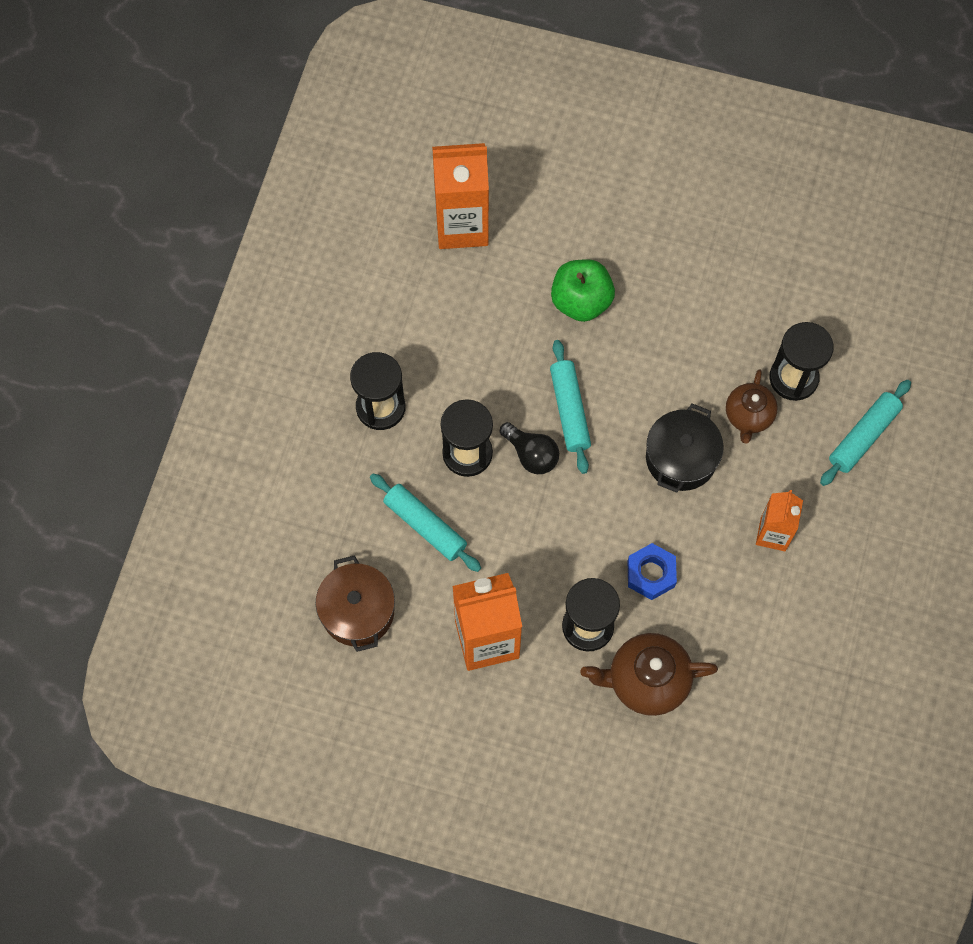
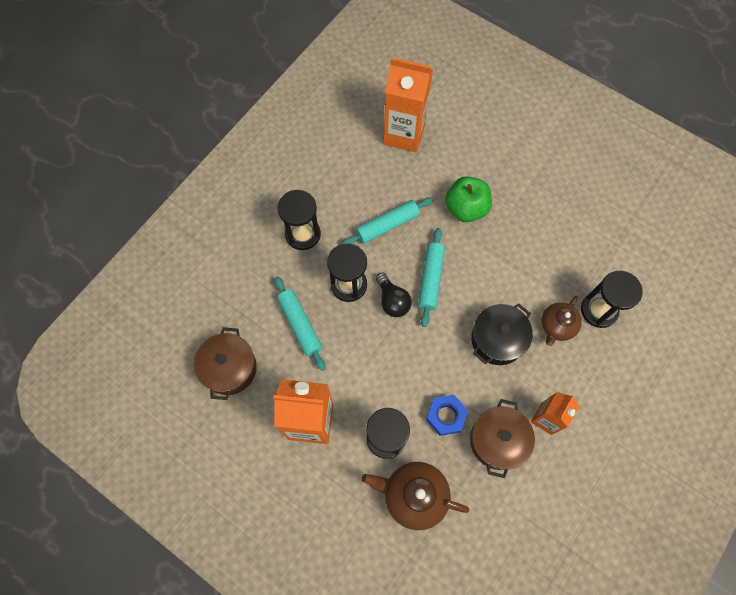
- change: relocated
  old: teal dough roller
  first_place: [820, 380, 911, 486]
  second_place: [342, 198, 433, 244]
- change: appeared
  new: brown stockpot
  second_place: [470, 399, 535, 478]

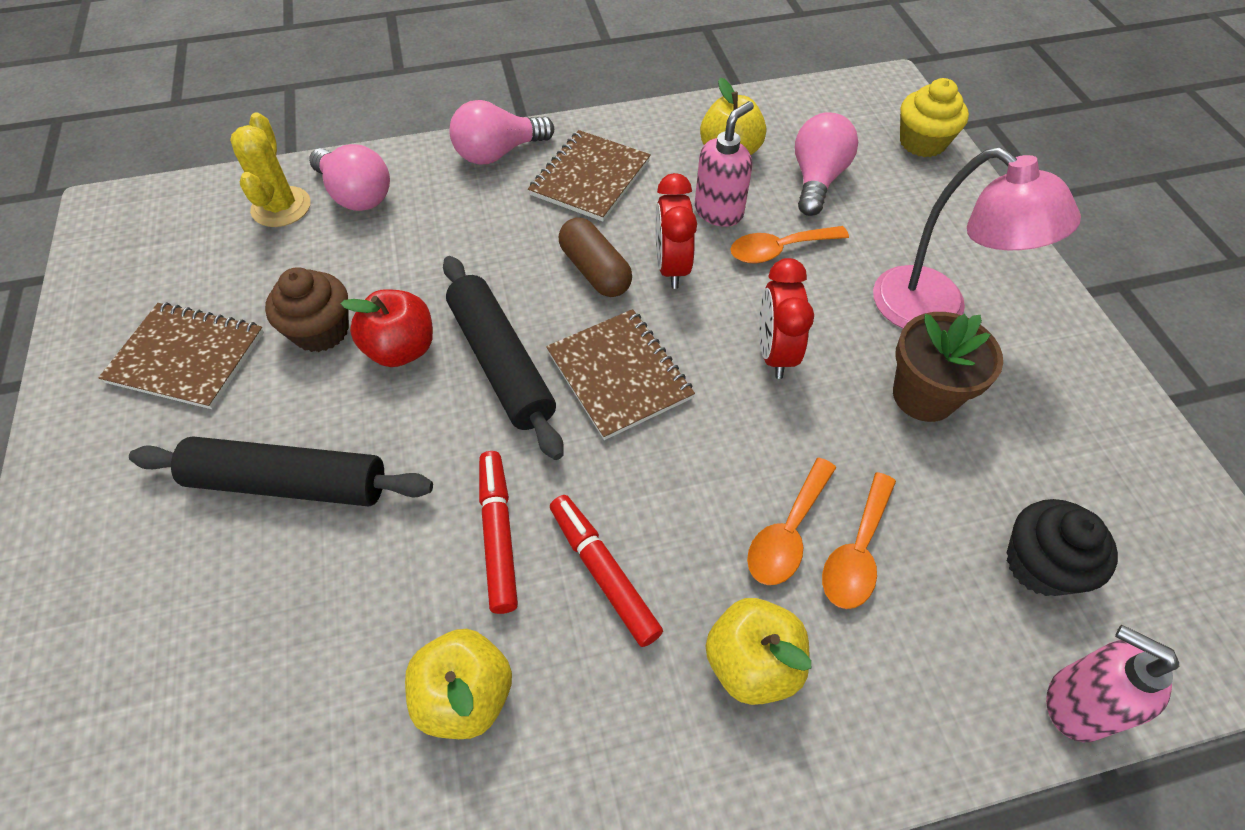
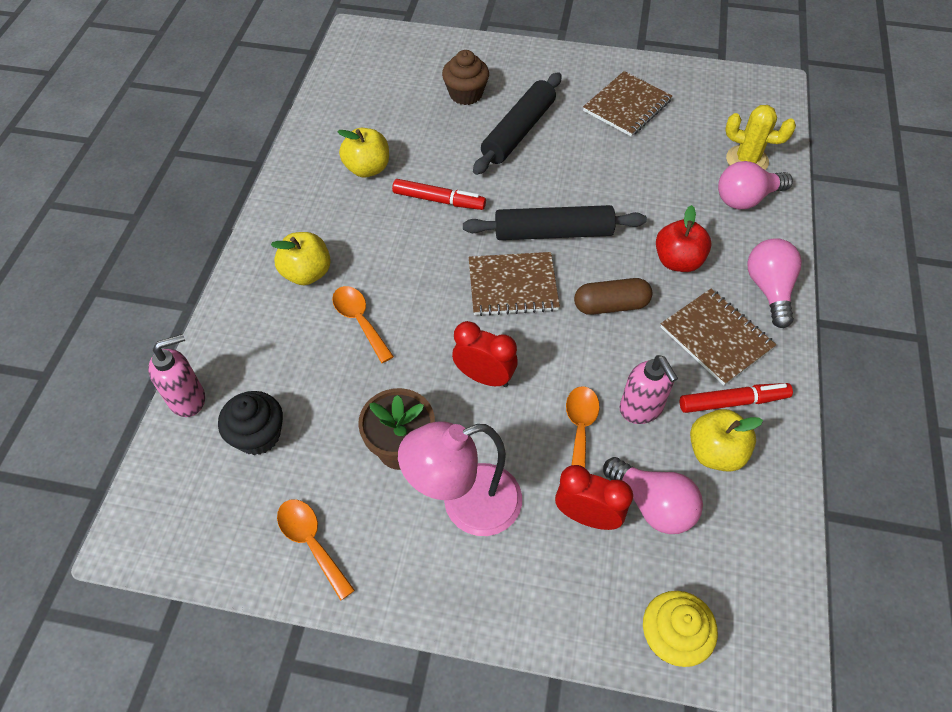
- change: relocated
  old: orange tablespoon
  first_place: [822, 472, 896, 609]
  second_place: [277, 499, 355, 600]
- change: relocated
  old: brown fairy cake
  first_place: [265, 268, 349, 352]
  second_place: [442, 50, 489, 105]
- change: relocated
  old: red bedside clock
  first_place: [655, 173, 697, 289]
  second_place: [555, 465, 633, 530]
- change: relocated
  old: red apple fruit
  first_place: [341, 289, 433, 367]
  second_place: [656, 205, 712, 272]
- change: relocated
  old: red marker
  first_place: [550, 495, 663, 647]
  second_place: [680, 383, 793, 413]

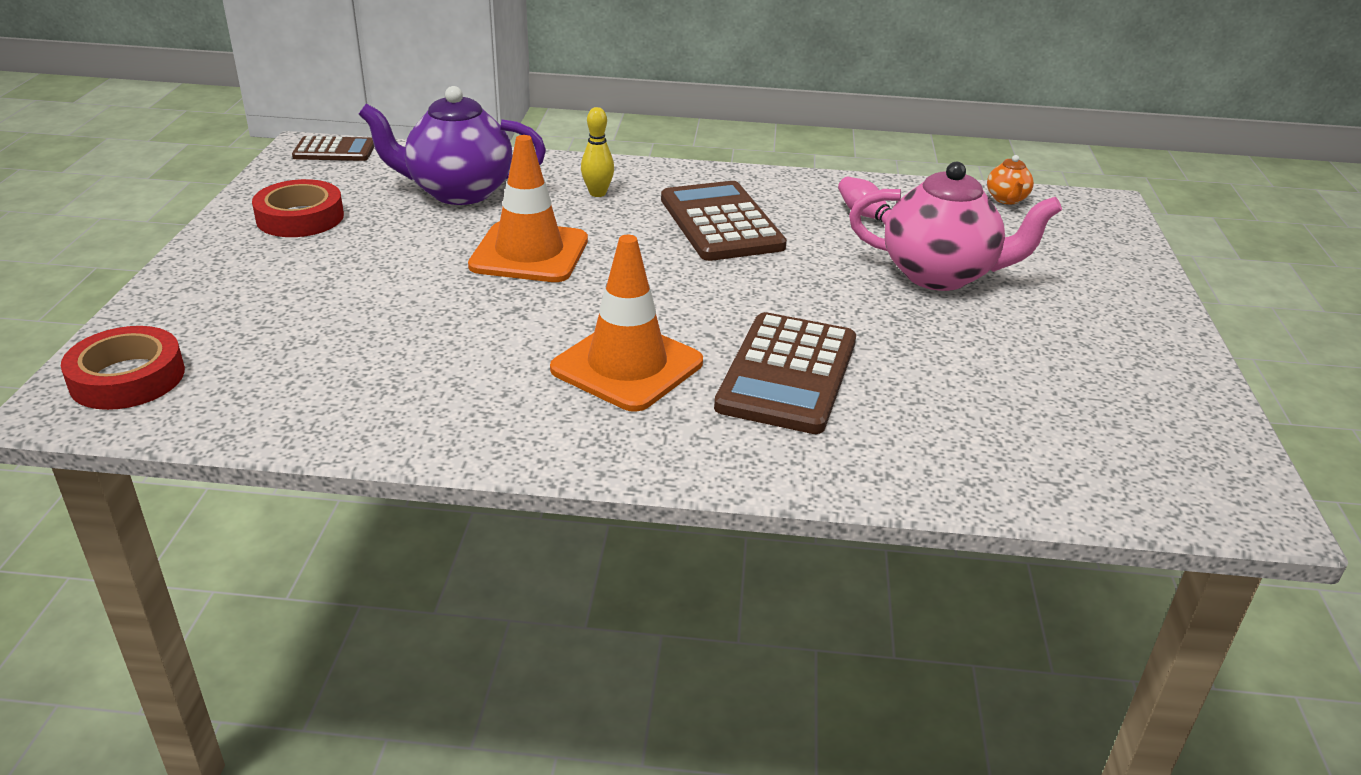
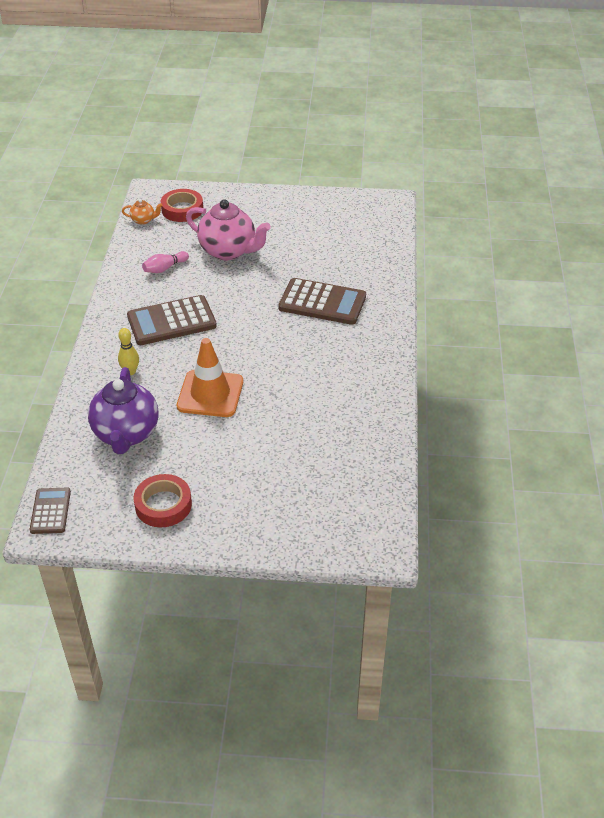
- change: relocated
  old: red roll of tape
  first_place: [61, 326, 185, 410]
  second_place: [161, 189, 203, 222]
- change: spun
  old: rosy tea pot
  first_place: [849, 162, 1062, 291]
  second_place: [186, 199, 271, 260]
  degrees: 105
- change: missing
  old: orange safety cone
  first_place: [550, 235, 703, 412]

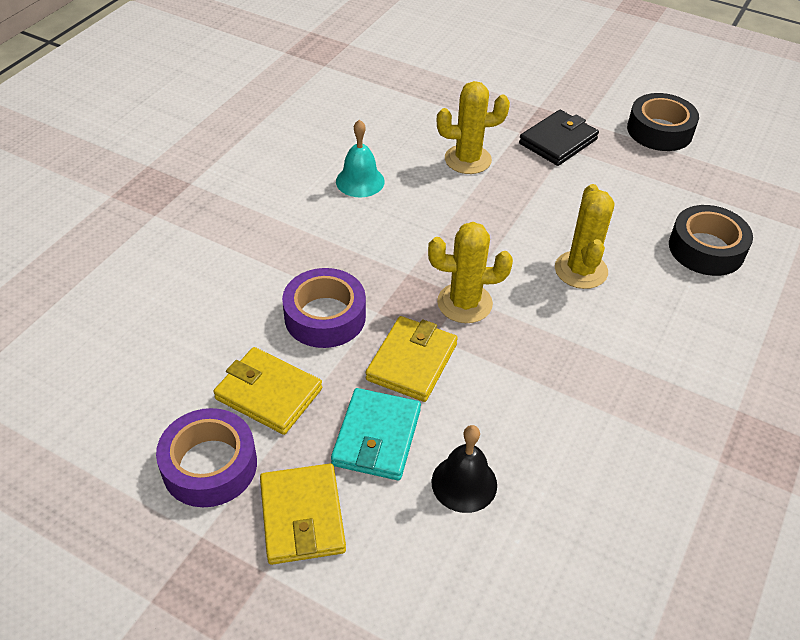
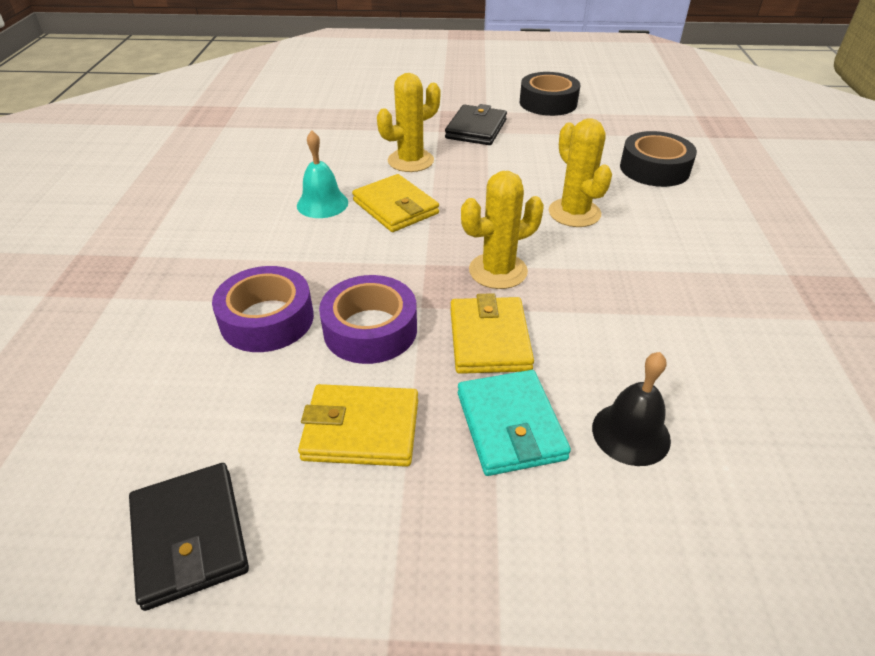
- change: appeared
  new: black billfold
  second_place: [129, 463, 249, 611]
- change: relocated
  old: royal purple roll of tape
  first_place: [156, 408, 257, 507]
  second_place: [212, 266, 314, 352]
- change: relocated
  old: yellow billfold
  first_place: [260, 463, 346, 565]
  second_place: [352, 174, 439, 232]

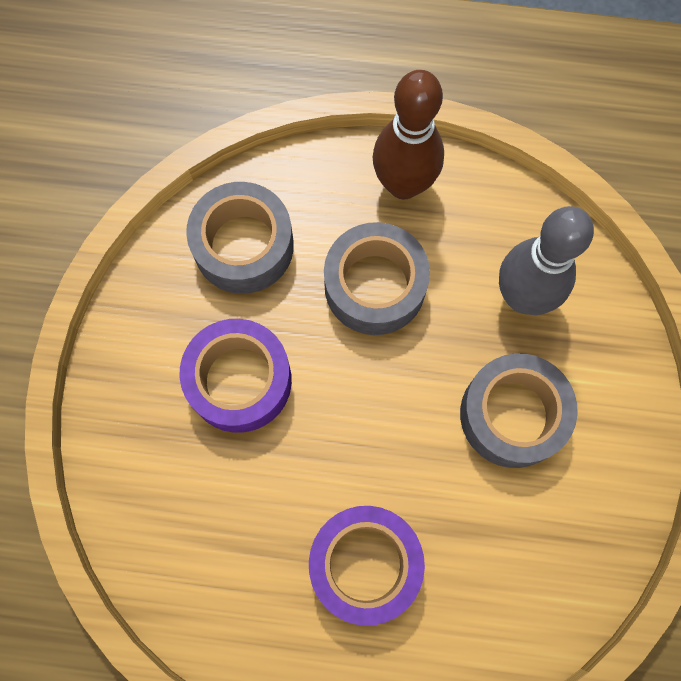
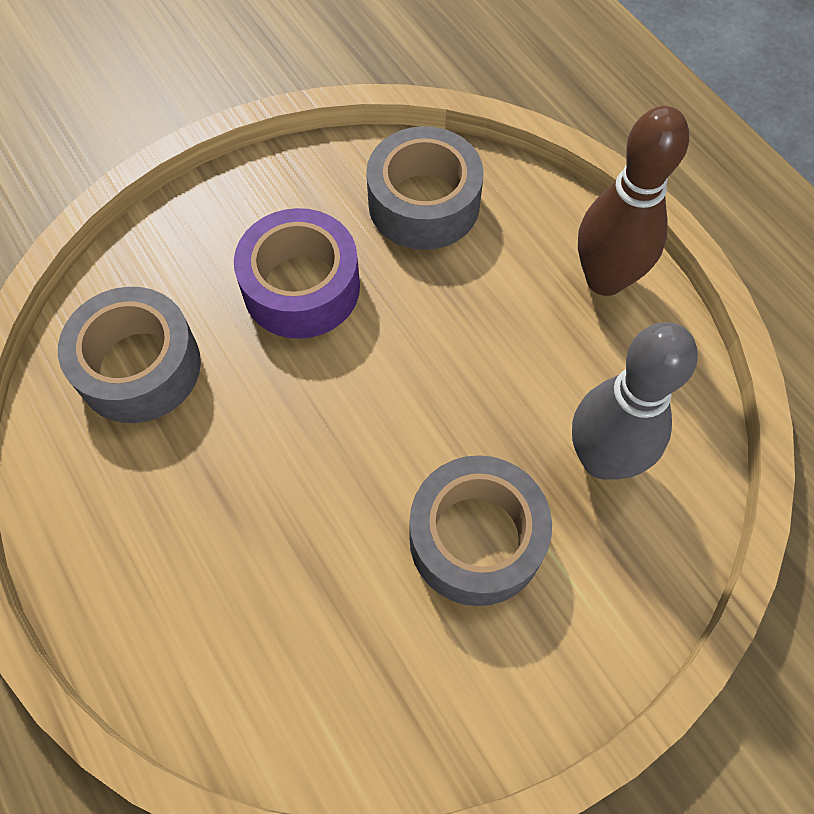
- change: relocated
  old: grey roll of tape
  first_place: [324, 222, 430, 335]
  second_place: [58, 287, 201, 423]
- change: missing
  old: royal purple roll of tape
  first_place: [309, 506, 425, 626]

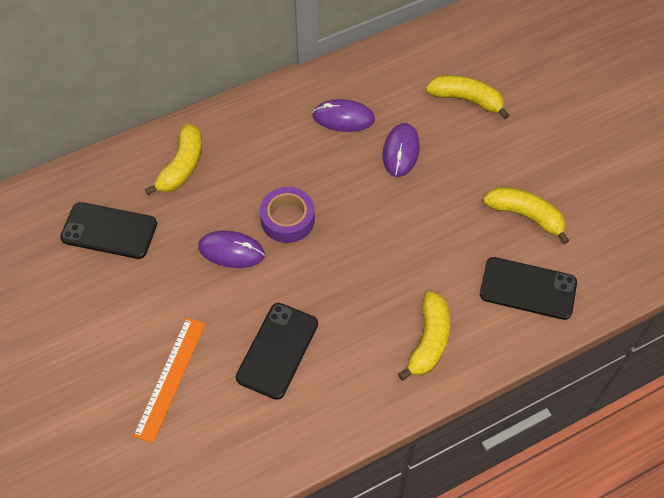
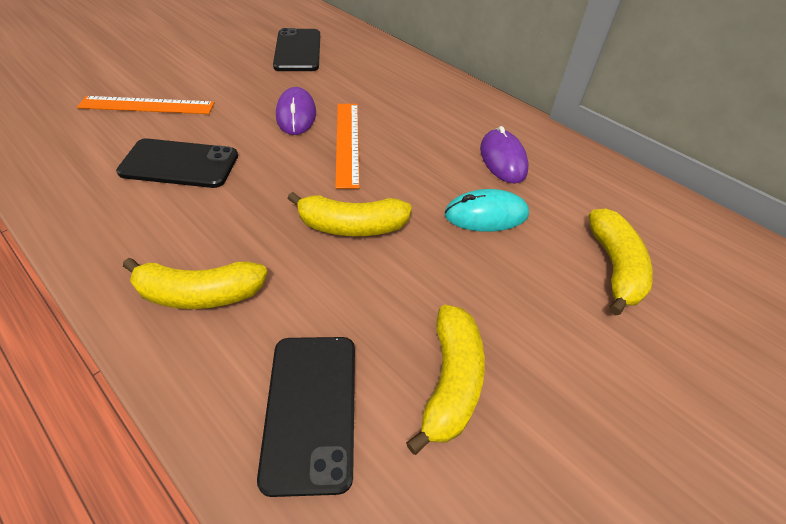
- change: relocated
  old: yellow banana fruit
  first_place: [145, 124, 202, 195]
  second_place: [288, 192, 412, 236]
- change: exchanged
  old: royal purple roll of tape
  new: orange ruler
  first_place: [260, 187, 315, 243]
  second_place: [335, 104, 360, 189]
- change: colour
  old: royal purple computer mouse
  new: teal computer mouse
  first_place: [383, 123, 420, 177]
  second_place: [445, 189, 529, 232]

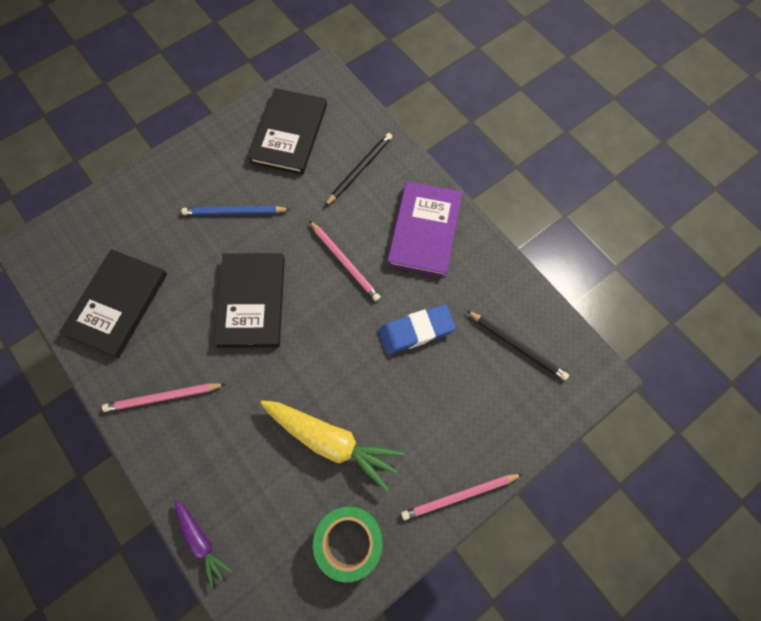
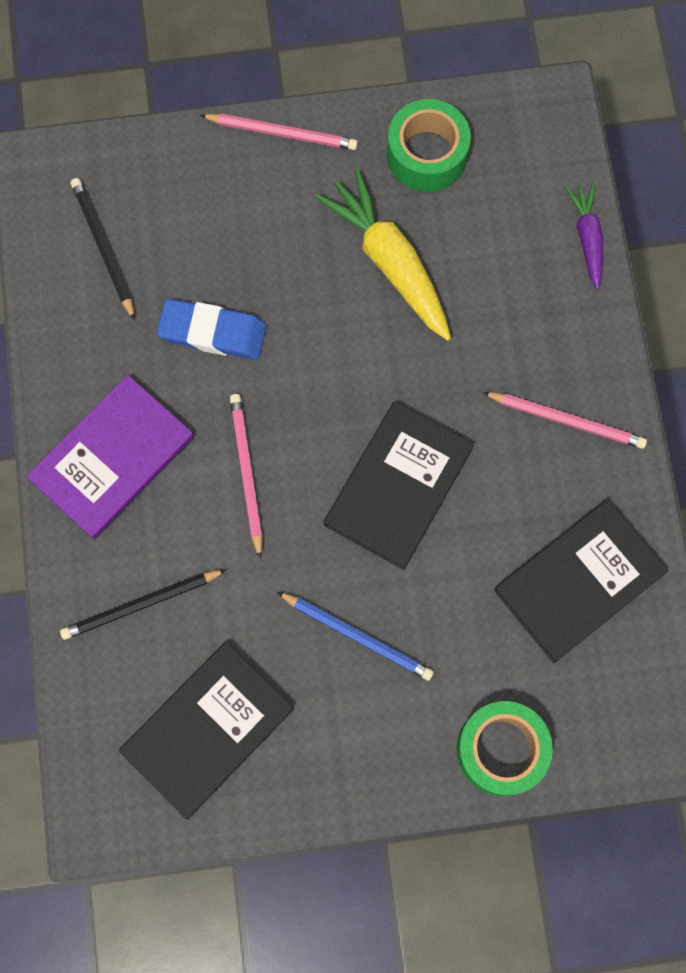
- change: appeared
  new: leaf-green roll of tape
  second_place: [456, 701, 553, 796]

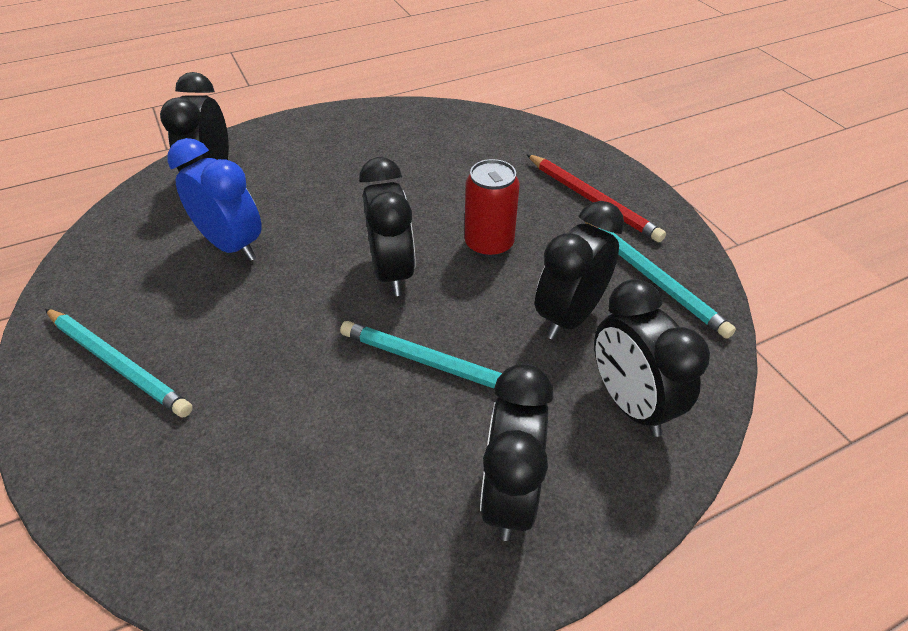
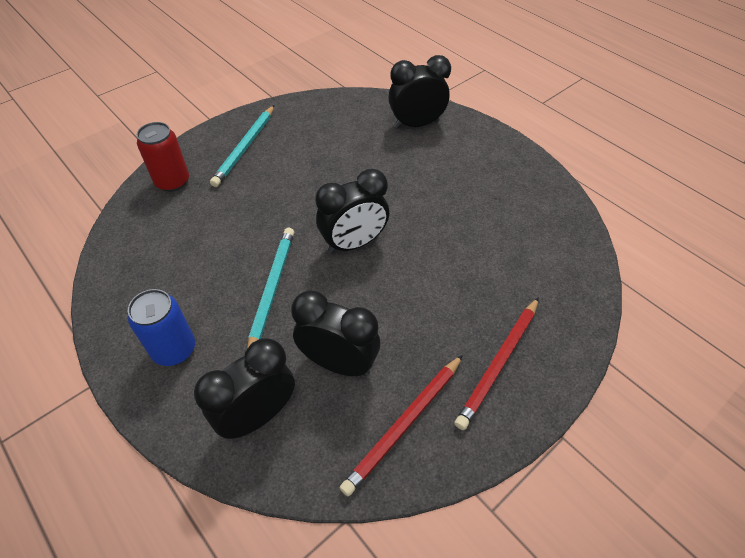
- change: exchanged
  old: black bedside clock
  new: blue soda can
  first_place: [480, 363, 553, 541]
  second_place: [128, 289, 195, 366]
- change: relocated
  old: red soda can
  first_place: [465, 159, 520, 258]
  second_place: [137, 122, 189, 192]
- change: colour
  old: teal lead pencil
  new: red lead pencil
  first_place: [585, 222, 736, 339]
  second_place: [340, 355, 463, 496]
- change: missing
  old: blue bedside clock
  first_place: [167, 138, 262, 261]

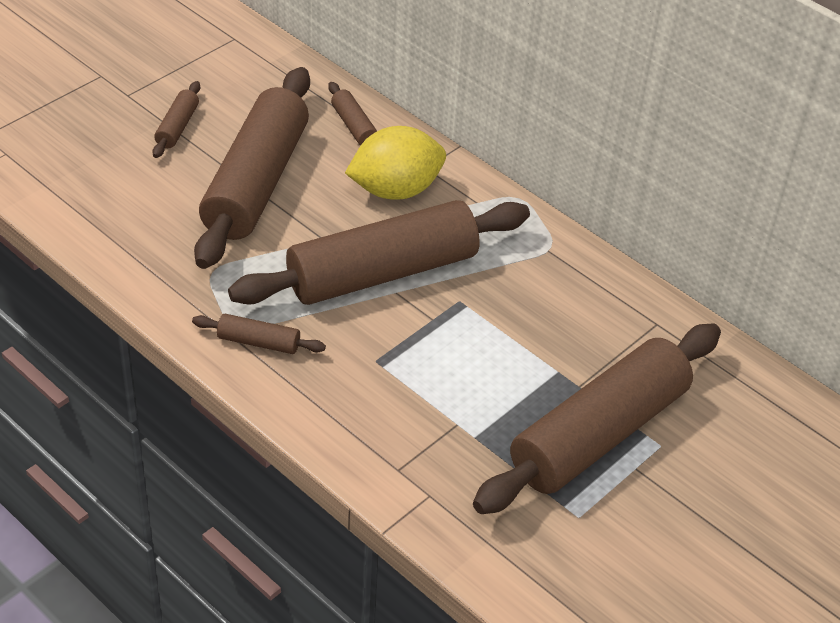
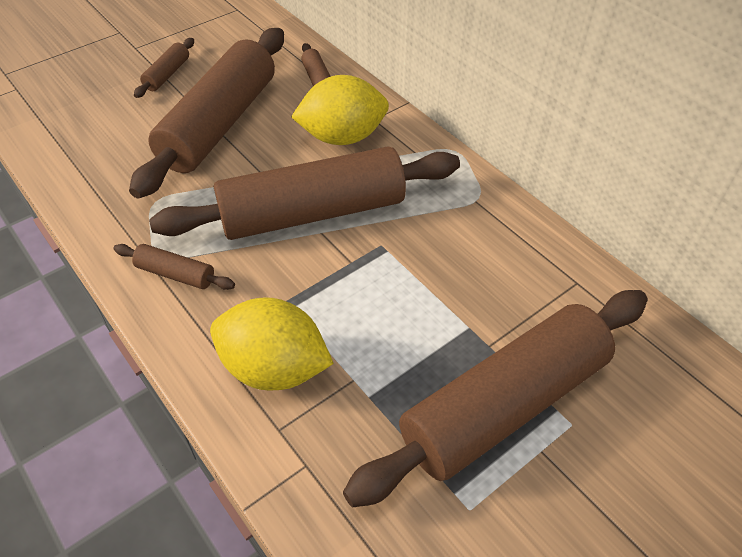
- change: appeared
  new: yellow citrus fruit
  second_place: [210, 297, 334, 391]

